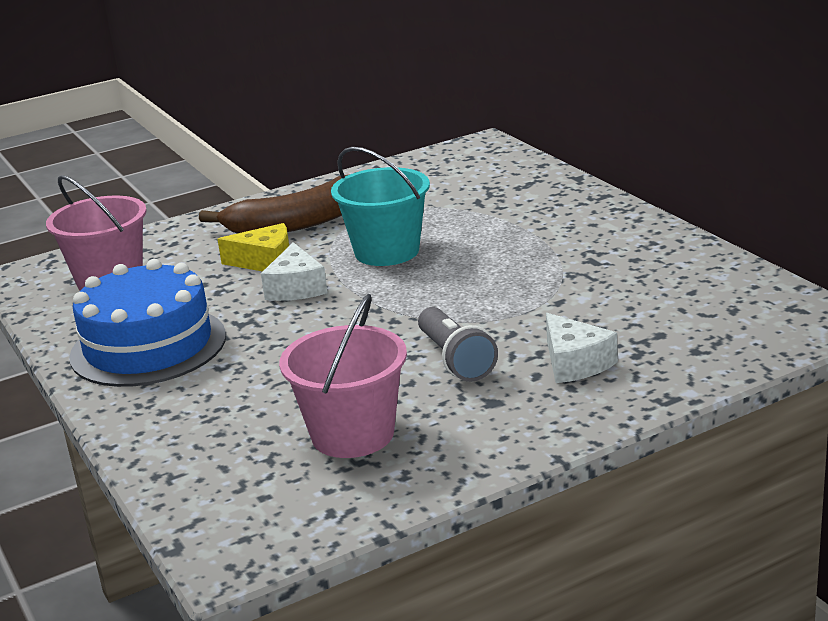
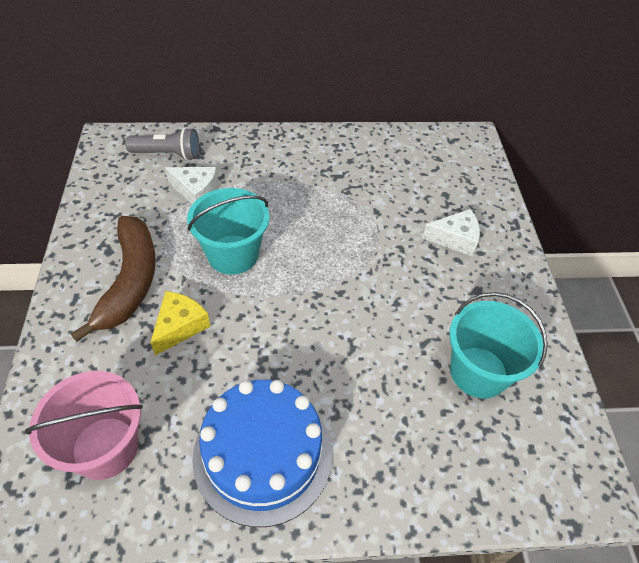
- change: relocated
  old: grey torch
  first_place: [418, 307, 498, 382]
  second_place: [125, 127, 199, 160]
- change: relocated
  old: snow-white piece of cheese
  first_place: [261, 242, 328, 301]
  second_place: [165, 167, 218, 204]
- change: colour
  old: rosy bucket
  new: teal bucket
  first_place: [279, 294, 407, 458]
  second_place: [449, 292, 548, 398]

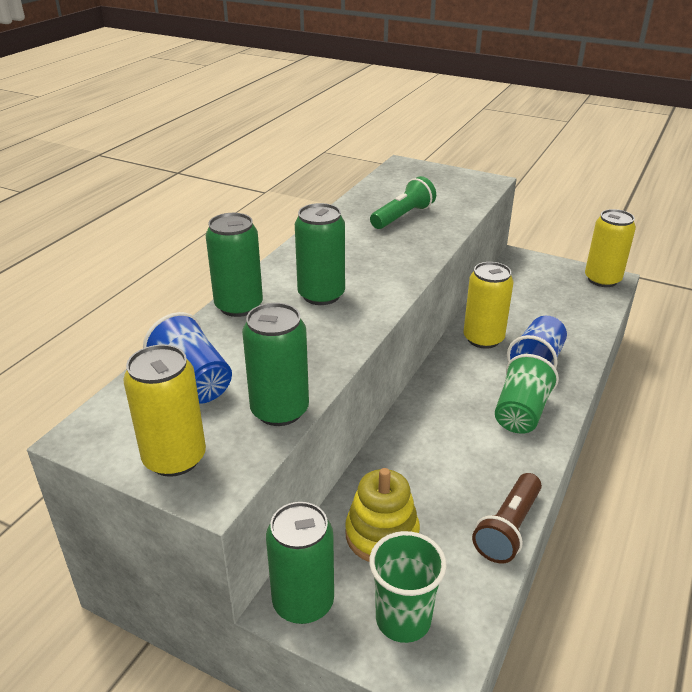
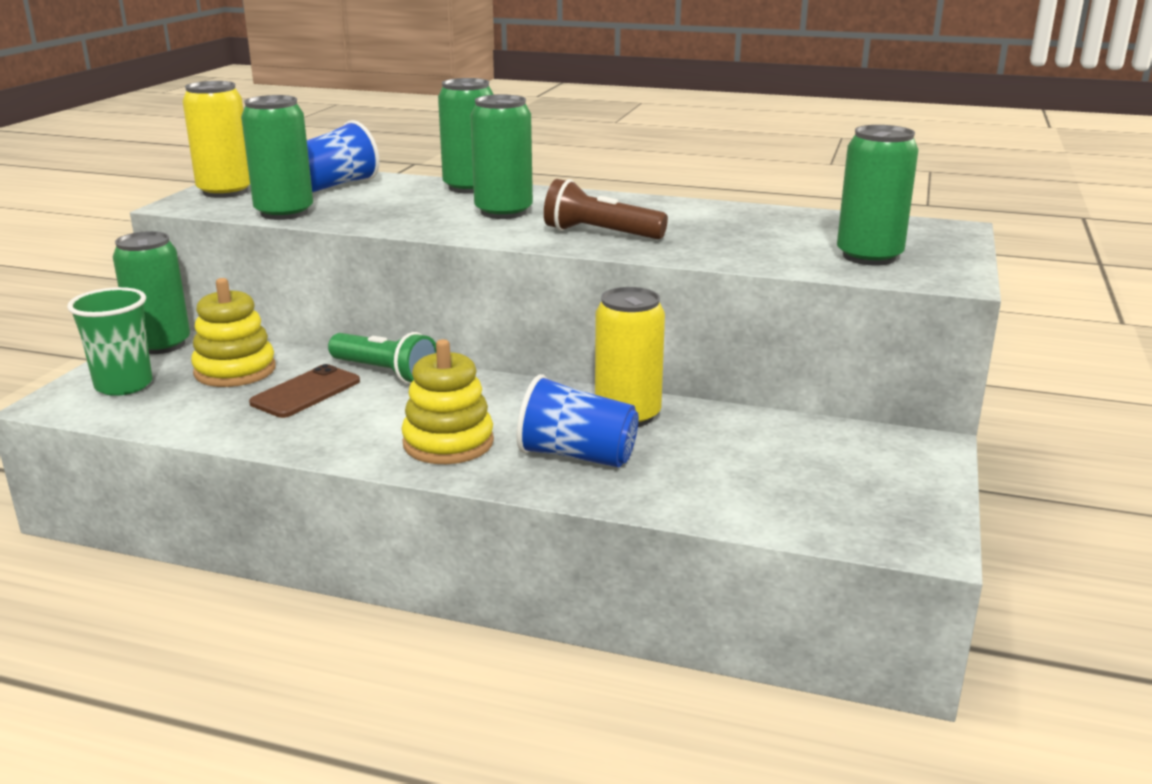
- change: appeared
  new: brown mobile phone
  second_place: [249, 364, 360, 418]
- change: relocated
  old: leaf-green torch
  first_place: [370, 176, 436, 229]
  second_place: [328, 332, 436, 384]
- change: exchanged
  old: leaf-green cup
  new: yellow stacking toy
  first_place: [495, 354, 559, 434]
  second_place: [401, 339, 494, 464]
- change: relocated
  old: brown torch
  first_place: [472, 473, 542, 563]
  second_place: [544, 179, 668, 239]
- change: appeared
  new: leaf-green soda can
  second_place: [837, 125, 919, 266]
- change: missing
  old: yellow soda can
  first_place: [585, 209, 636, 287]

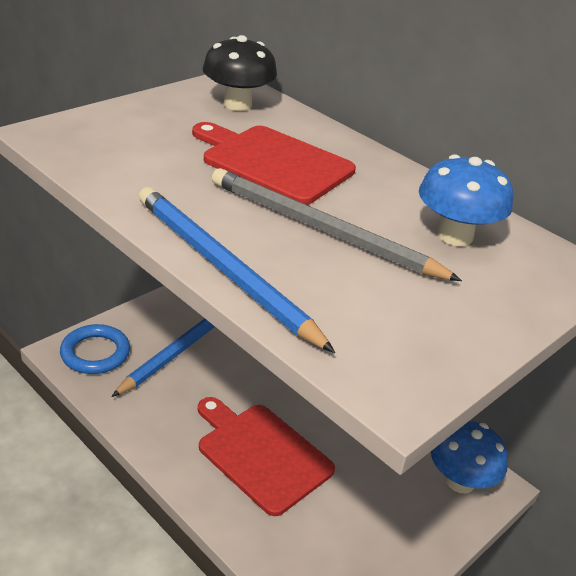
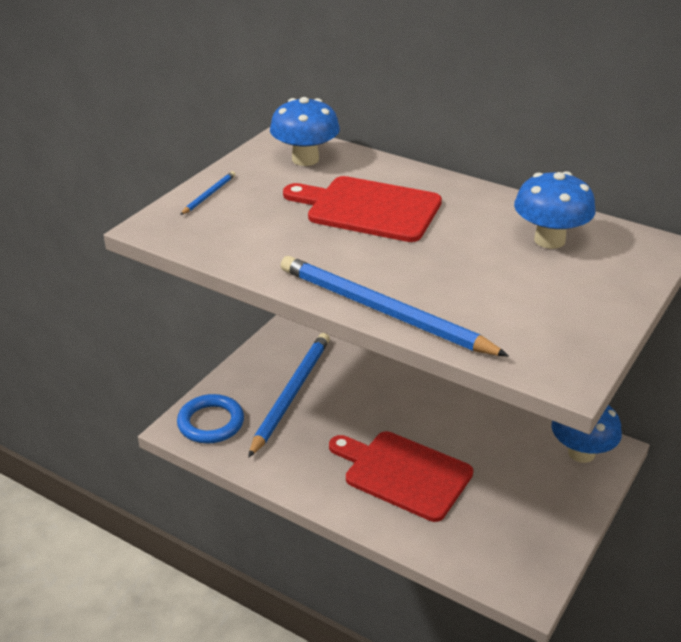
- change: appeared
  new: blue lead pencil
  second_place: [180, 171, 235, 215]
- change: colour
  old: black toadstool
  new: blue toadstool
  first_place: [202, 35, 277, 111]
  second_place: [270, 97, 340, 166]
- change: missing
  old: grey lead pencil
  first_place: [212, 168, 462, 281]

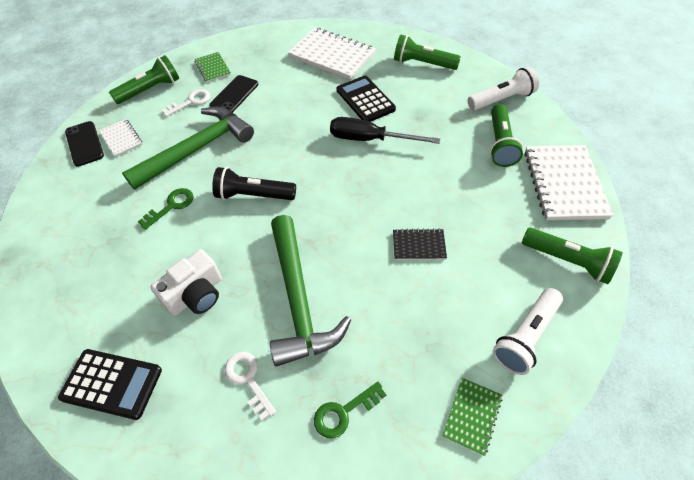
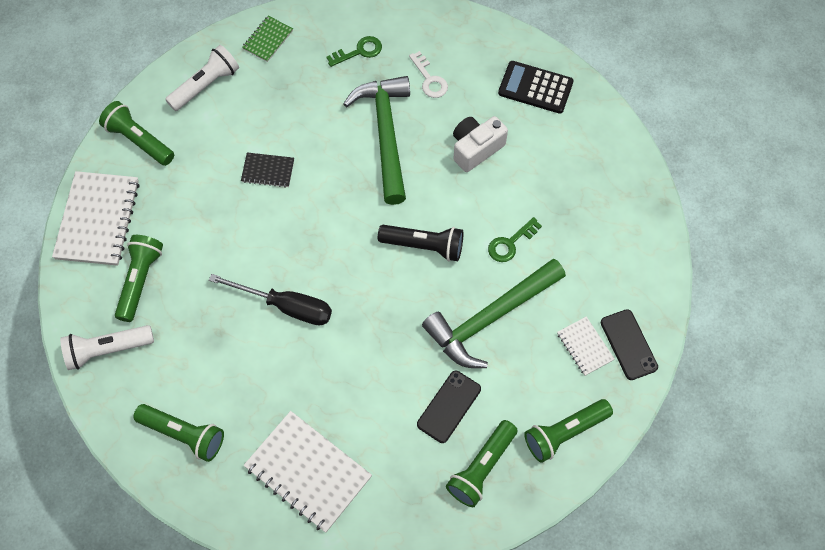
- change: exchanged
  old: leaf-green notepad
  new: leaf-green torch
  first_place: [195, 52, 231, 82]
  second_place: [446, 420, 517, 507]
- change: missing
  old: snow-white key
  first_place: [162, 89, 210, 117]
- change: missing
  old: black calculator
  first_place: [337, 76, 396, 122]

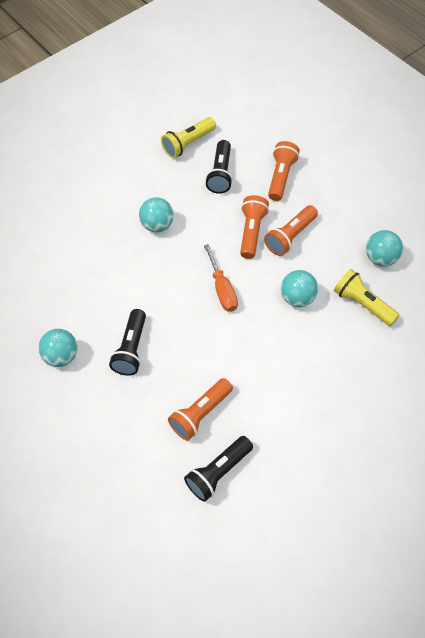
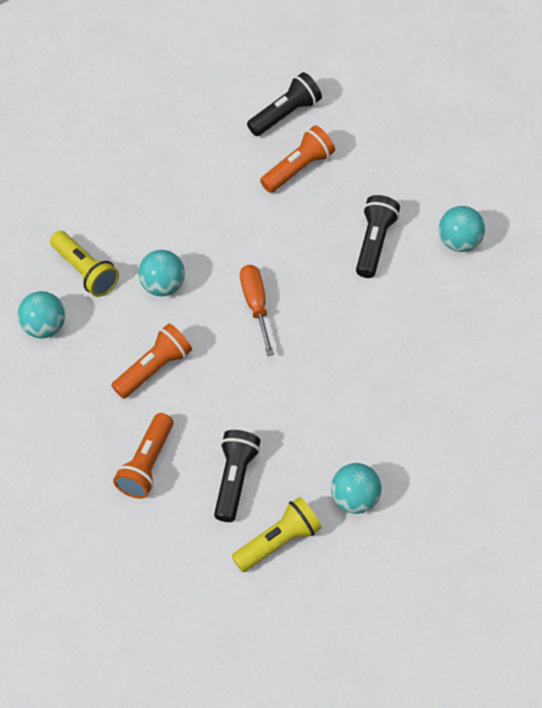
- change: relocated
  old: teal ball
  first_place: [139, 197, 174, 232]
  second_place: [331, 463, 382, 514]
- change: missing
  old: orange torch
  first_place: [240, 195, 269, 259]

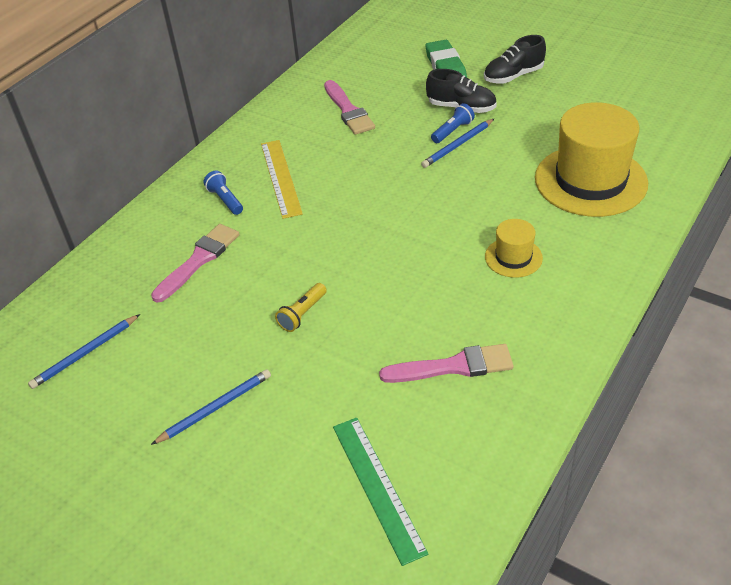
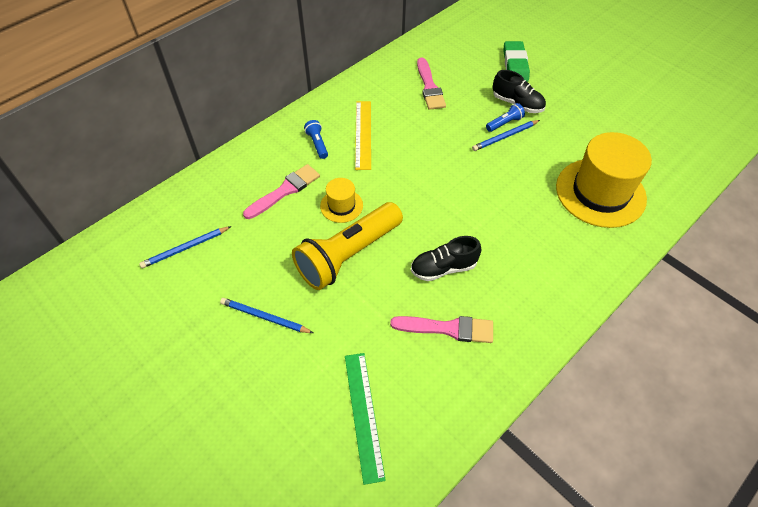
- change: spun
  old: blue lead pencil
  first_place: [151, 369, 271, 445]
  second_place: [220, 298, 313, 333]
  degrees: -135
- change: size
  old: yellow torch
  first_place: [275, 283, 327, 332]
  second_place: [292, 202, 403, 290]
  factor: 2.46
- change: relocated
  old: yellow tall hat
  first_place: [485, 219, 543, 278]
  second_place: [320, 178, 363, 223]
- change: relocated
  old: black lace-up shoe
  first_place: [484, 35, 546, 84]
  second_place: [411, 236, 481, 281]

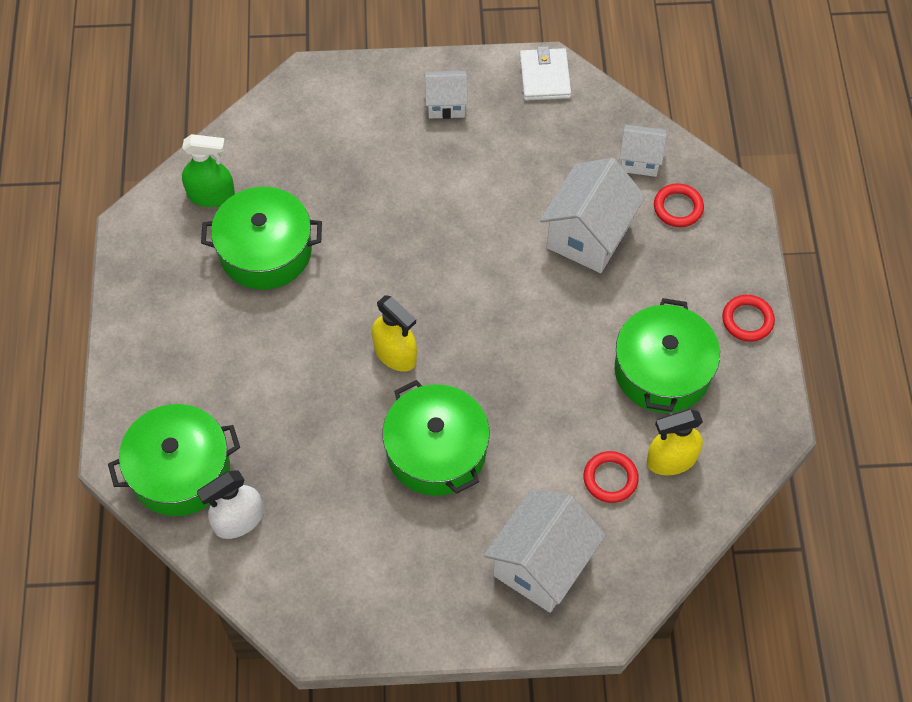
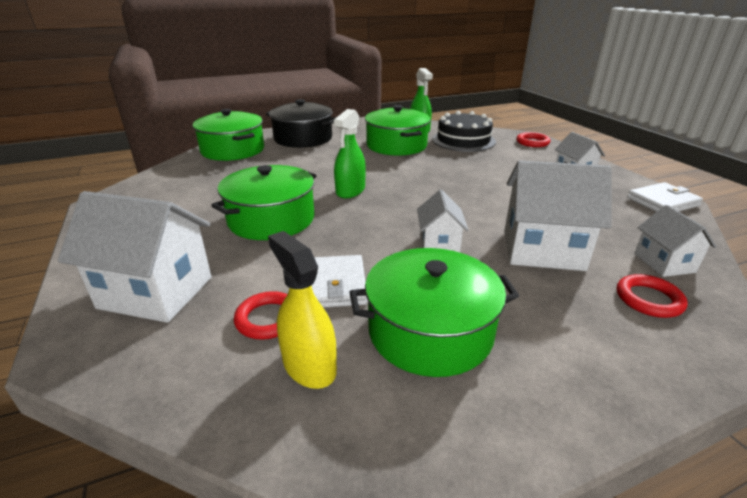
- change: appeared
  new: black stockpot
  second_place: [266, 99, 337, 148]
- change: appeared
  new: snow-white billfold
  second_place: [311, 255, 367, 308]
- change: colour
  old: yellow spray bottle
  new: leaf-green spray bottle
  first_place: [372, 295, 417, 372]
  second_place: [333, 109, 366, 198]
- change: appeared
  new: snow-white toy house
  second_place: [417, 190, 469, 253]
- change: appeared
  new: black layer cake
  second_place: [432, 111, 496, 152]
- change: relocated
  old: red hoop
  first_place: [722, 295, 775, 342]
  second_place: [516, 132, 551, 147]
- change: missing
  old: snow-white spray bottle
  first_place: [197, 470, 263, 539]

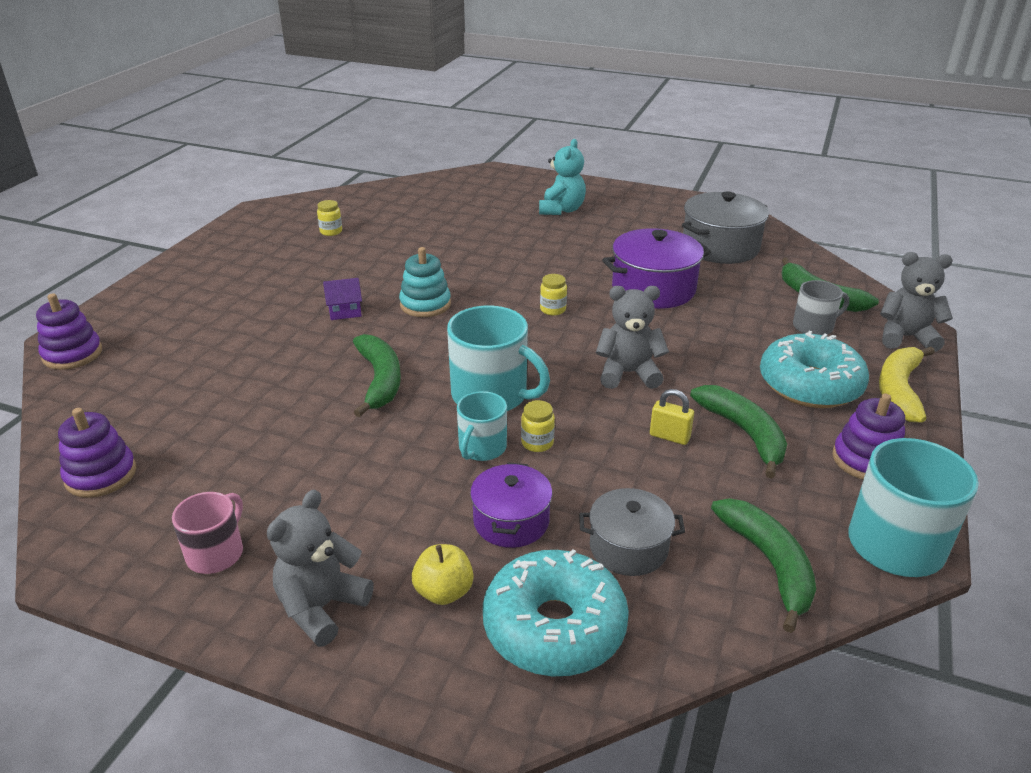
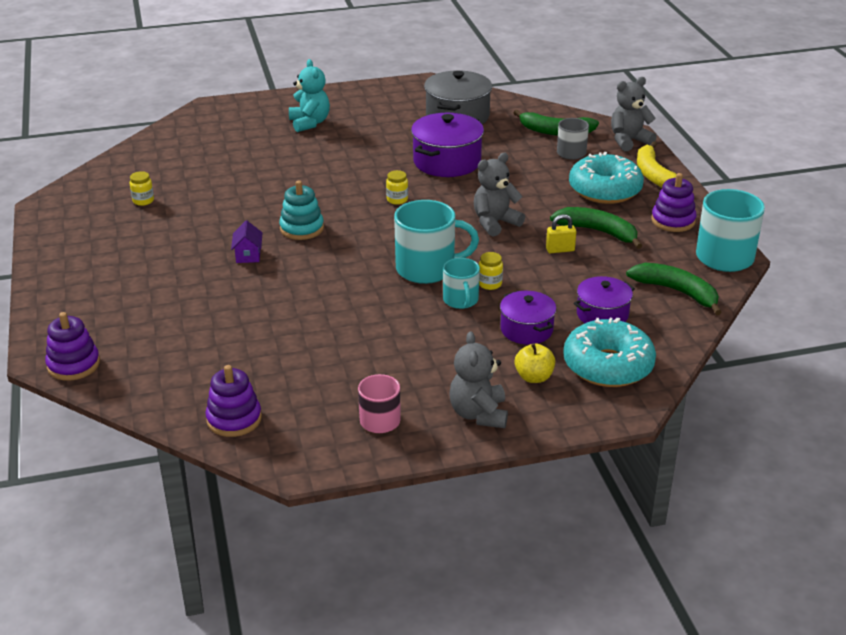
- change: spun
  old: royal purple toy house
  first_place: [323, 278, 362, 320]
  second_place: [231, 221, 262, 263]
  degrees: -45
- change: colour
  old: grey stockpot
  new: royal purple stockpot
  first_place: [579, 488, 685, 576]
  second_place: [574, 276, 635, 323]
- change: missing
  old: leaf-green banana fruit
  first_place: [353, 334, 401, 417]

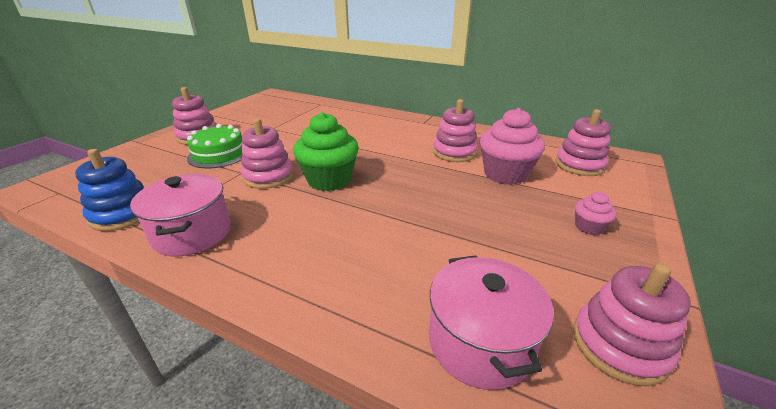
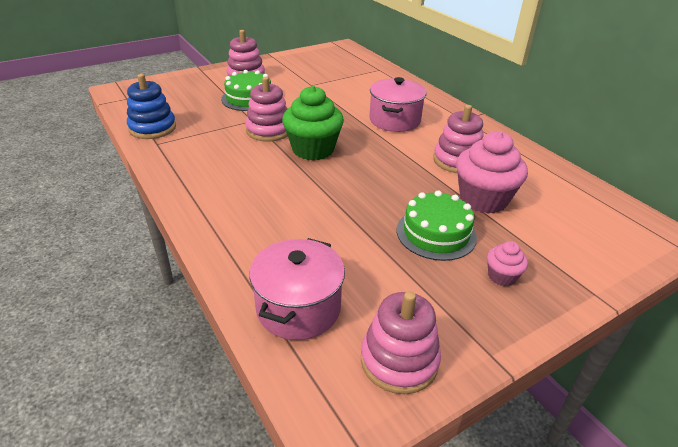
- change: relocated
  old: rosy stockpot
  first_place: [130, 174, 231, 256]
  second_place: [369, 77, 427, 132]
- change: appeared
  new: leaf-green layer cake
  second_place: [397, 190, 477, 261]
- change: missing
  old: rosy stacking toy
  first_place: [555, 109, 611, 176]

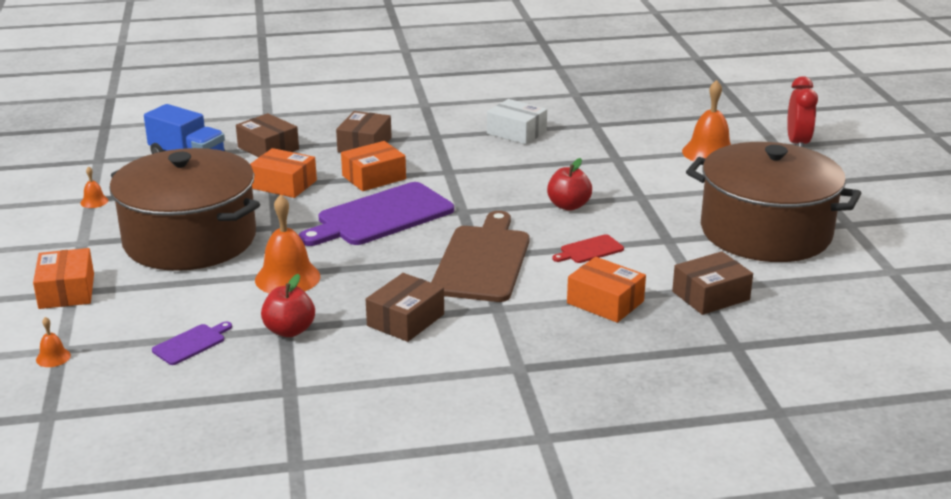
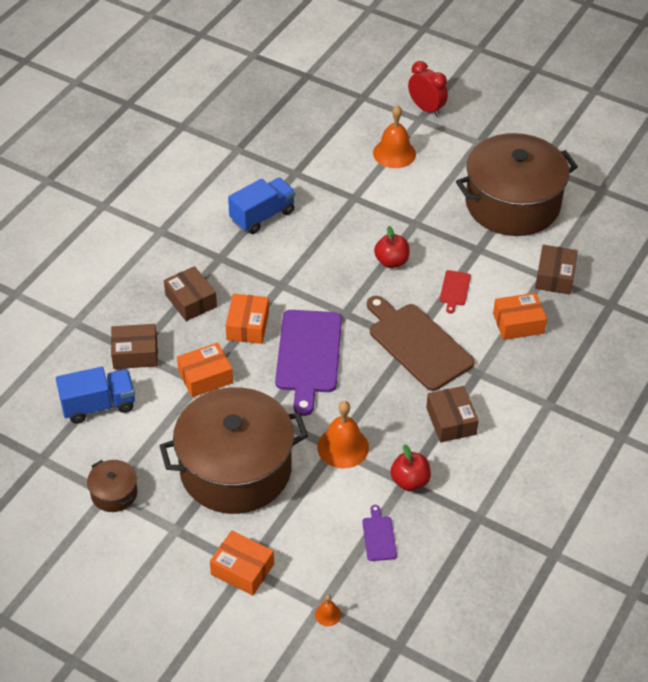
- change: exchanged
  old: orange hand bell
  new: brown stockpot
  first_place: [80, 166, 108, 208]
  second_place: [87, 460, 137, 512]
- change: exchanged
  old: snow-white package
  new: blue lorry
  first_place: [487, 99, 547, 145]
  second_place: [228, 178, 295, 234]

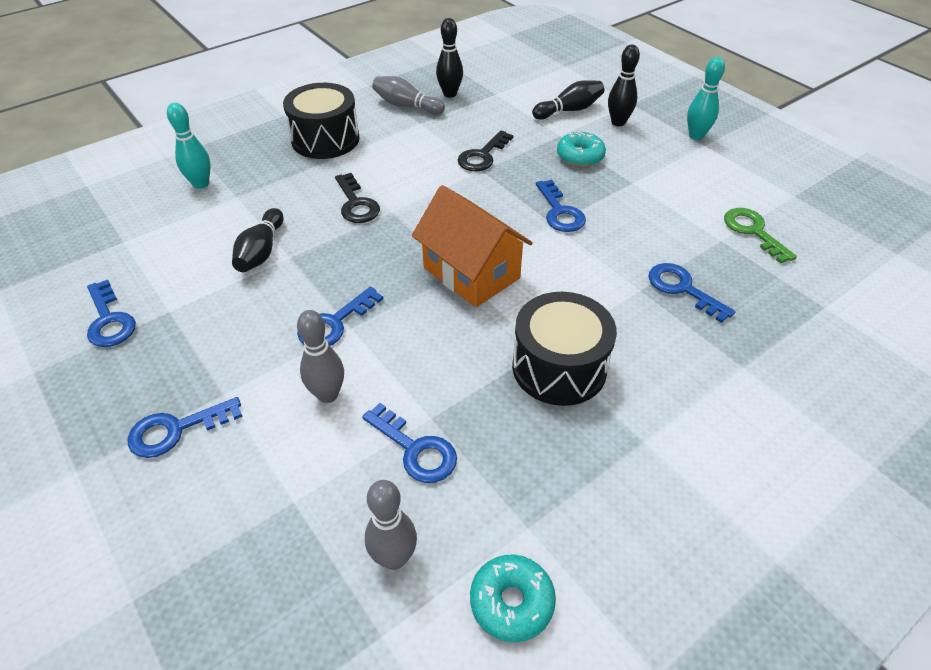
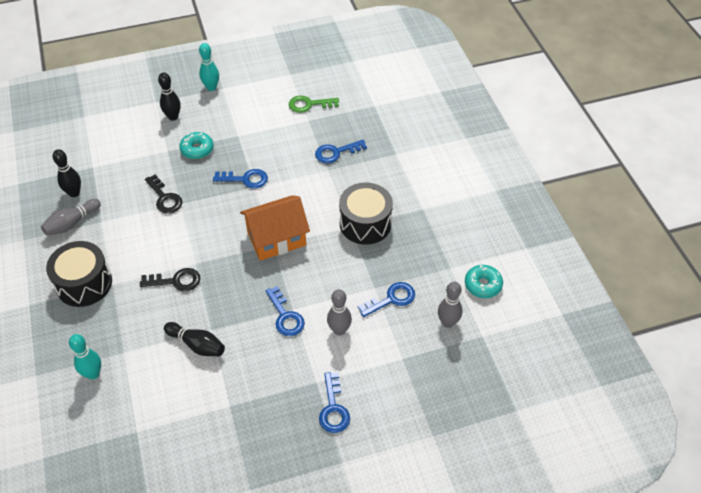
- change: missing
  old: blue key
  first_place: [87, 280, 136, 347]
- change: missing
  old: black skittle
  first_place: [532, 80, 604, 120]

